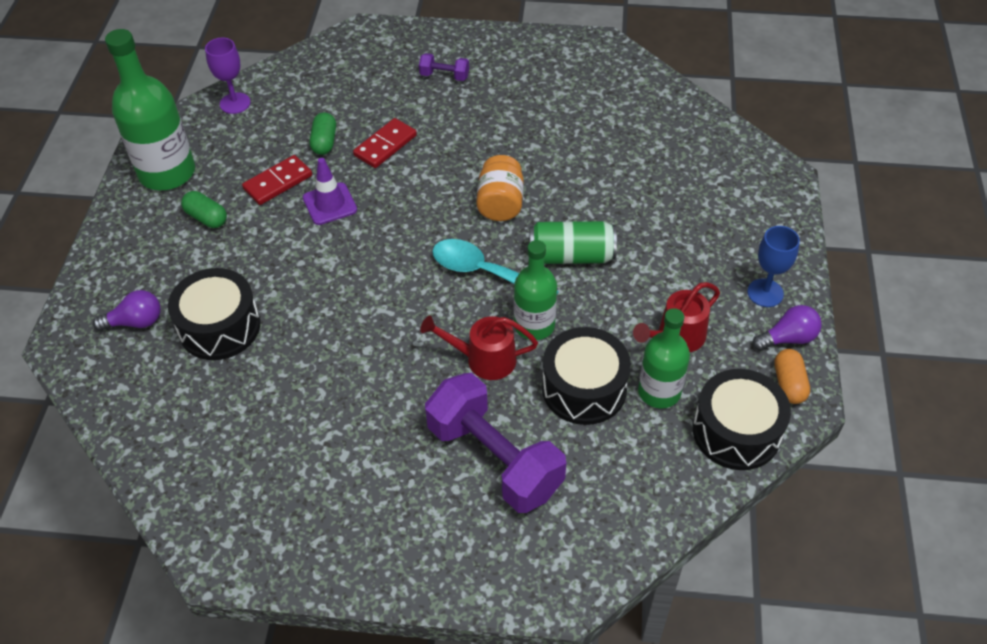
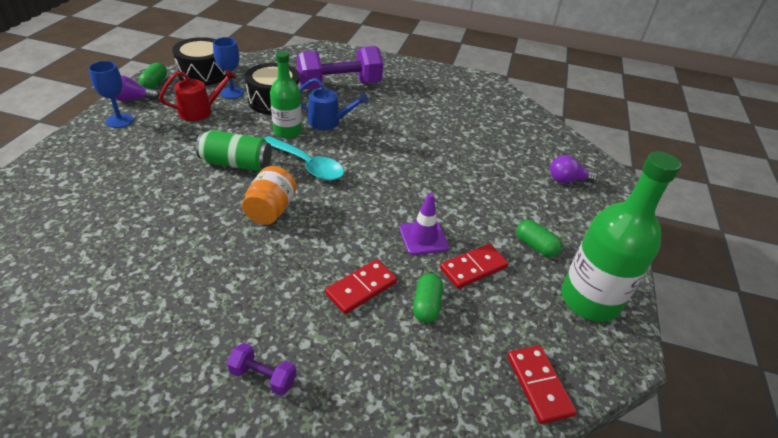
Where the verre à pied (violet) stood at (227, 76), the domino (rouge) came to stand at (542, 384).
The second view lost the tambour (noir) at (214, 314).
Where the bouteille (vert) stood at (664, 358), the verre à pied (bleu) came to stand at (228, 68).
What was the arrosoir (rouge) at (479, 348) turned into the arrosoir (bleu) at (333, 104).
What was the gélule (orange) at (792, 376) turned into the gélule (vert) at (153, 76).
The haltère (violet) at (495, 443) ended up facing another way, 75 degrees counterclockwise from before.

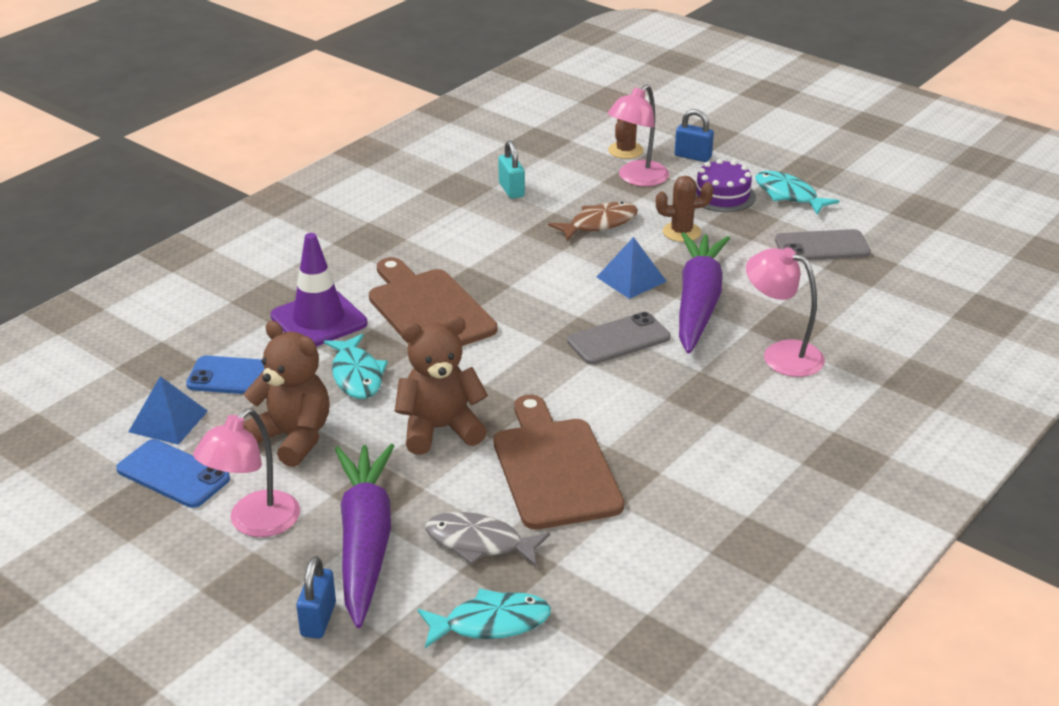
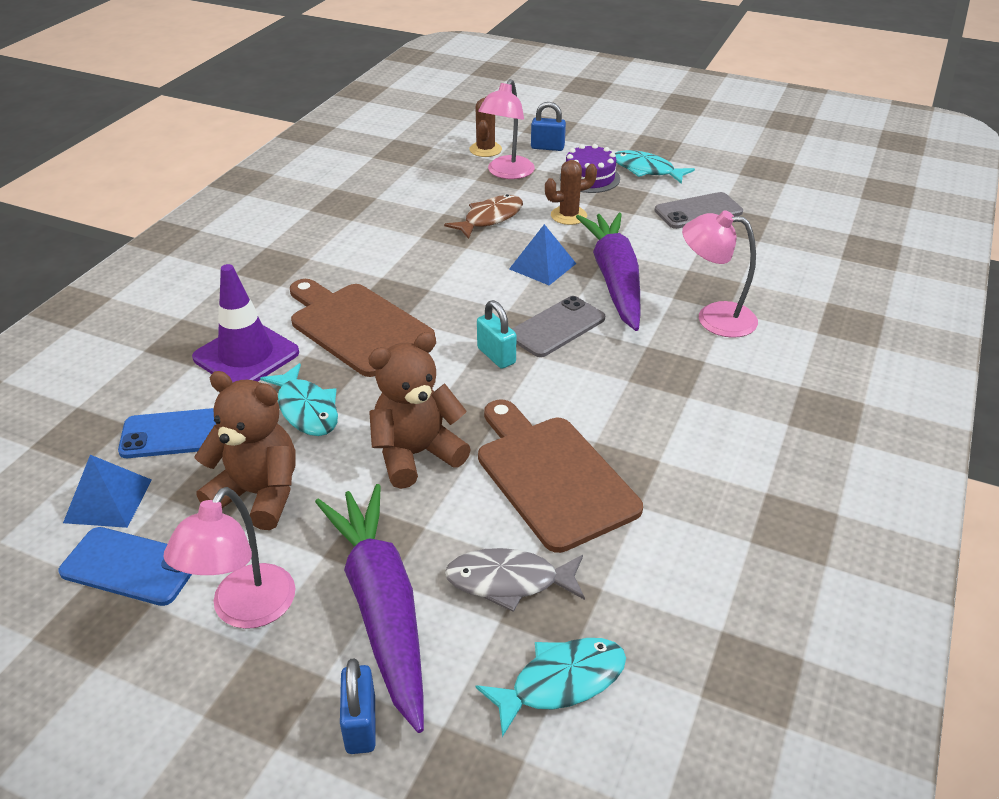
The cadenas (turquoise) ended up elsewhere, having gone from (511, 170) to (497, 334).

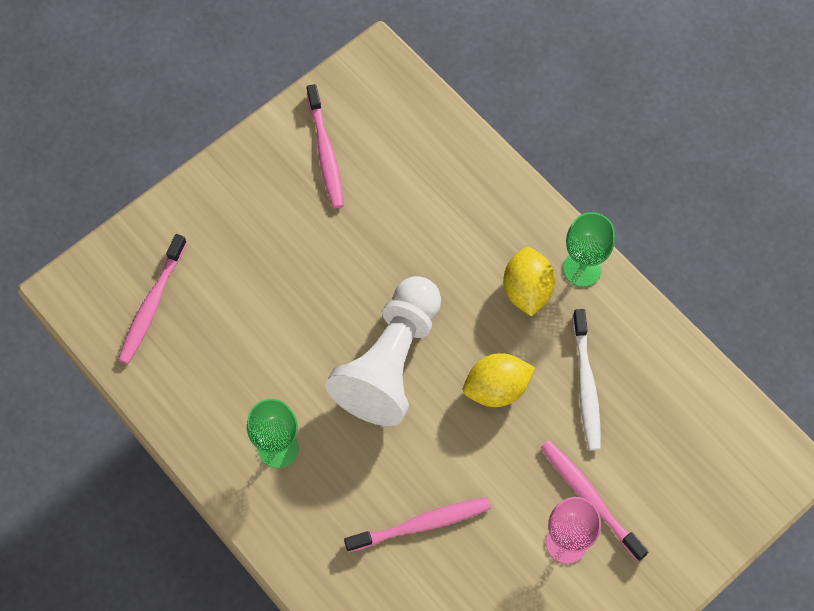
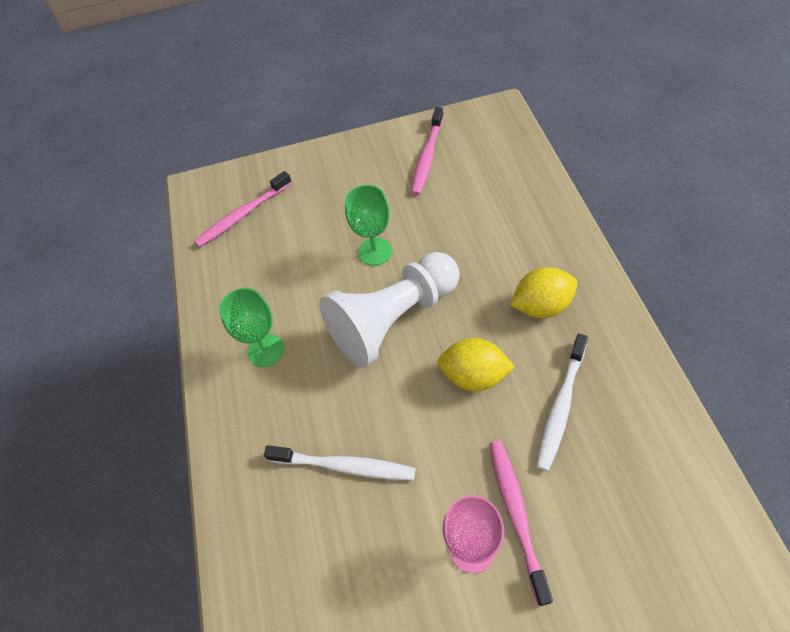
The verre à pied (vert) ended up elsewhere, having gone from (589, 249) to (368, 225).
The citron (jaune) at (529, 281) ended up facing another way, 45 degrees clockwise from before.
What was the brosse à dents (rose) at (417, 524) turned into the brosse à dents (blanc) at (340, 462).

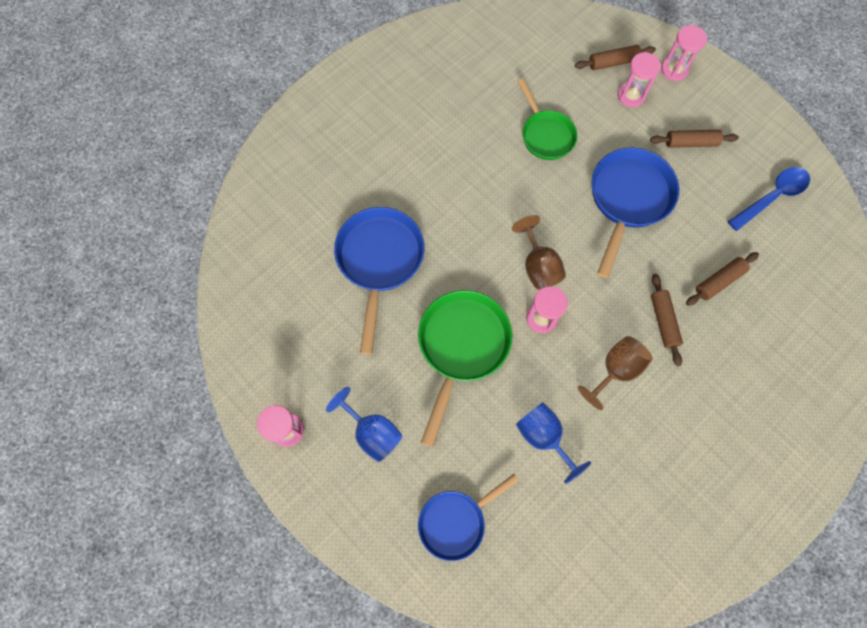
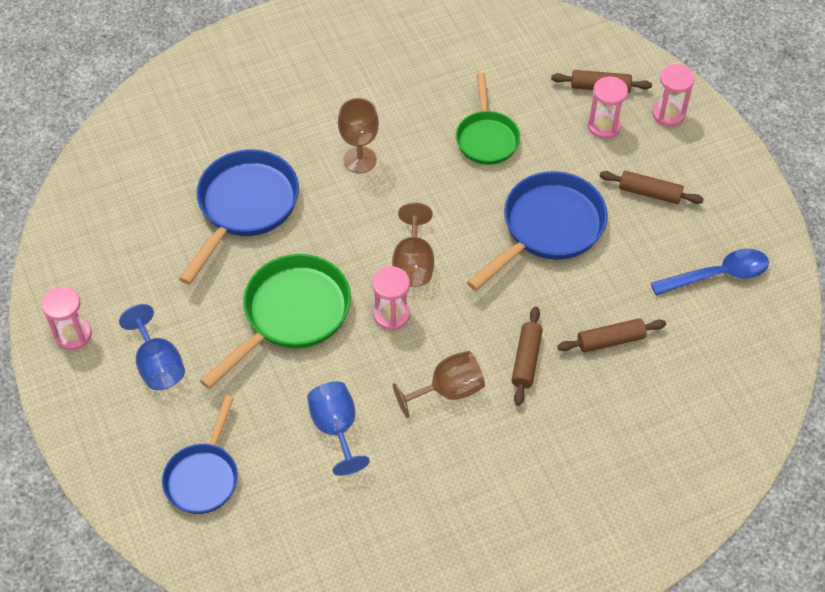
The poêle (bleu) at (468, 517) ended up facing another way, 60 degrees counterclockwise from before.
The second view gained the verre à pied (marron) at (358, 135).

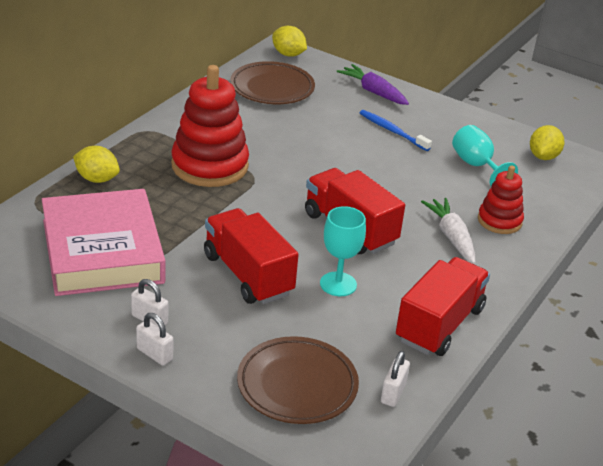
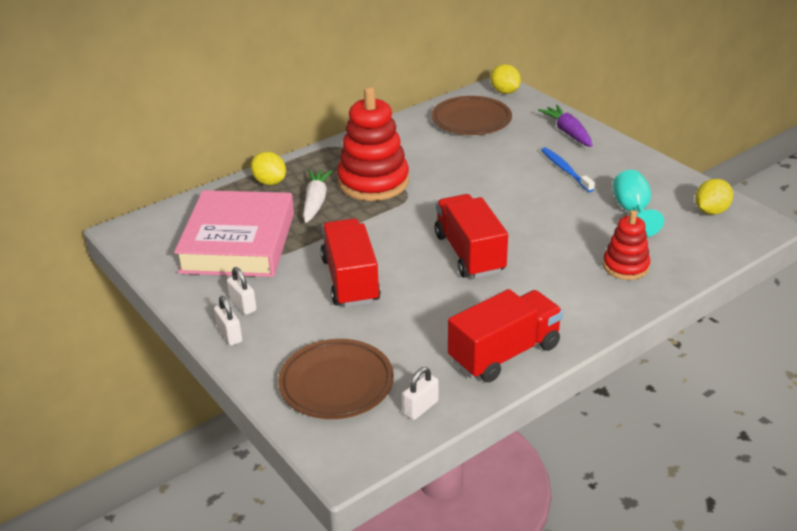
The carotte (blanc) ended up elsewhere, having gone from (448, 231) to (318, 196).
The second view lost the verre à pied (turquoise) at (343, 251).

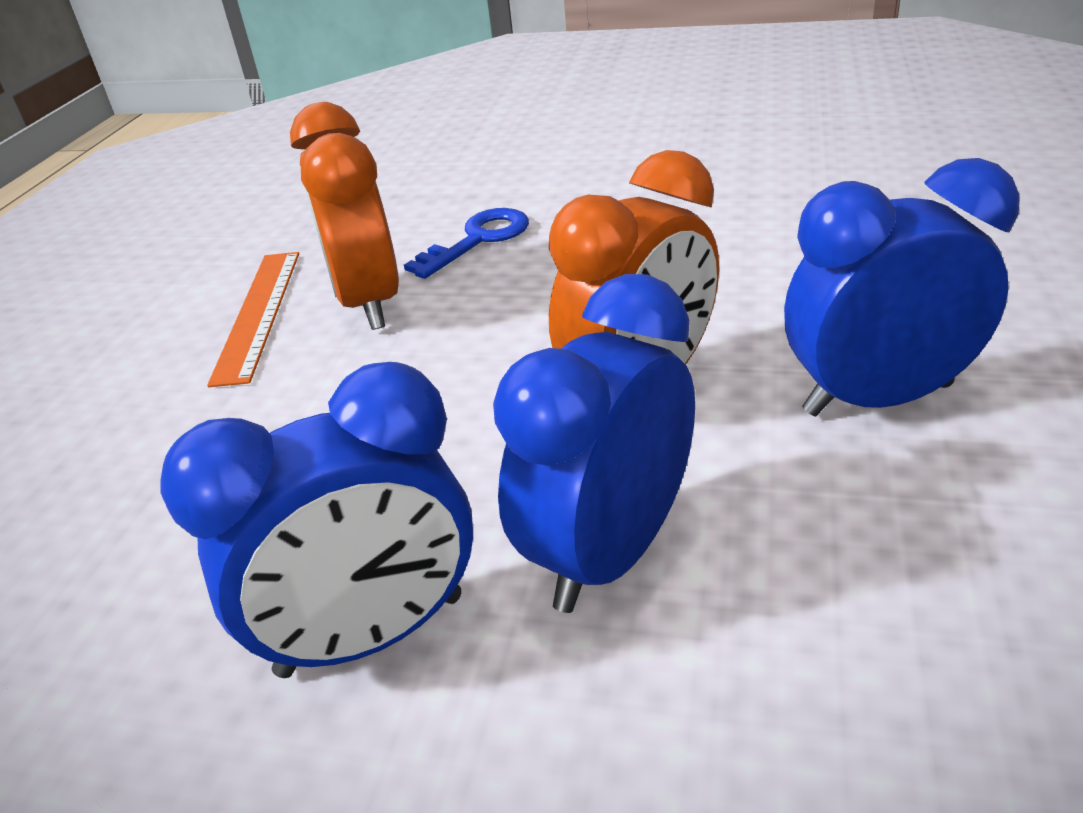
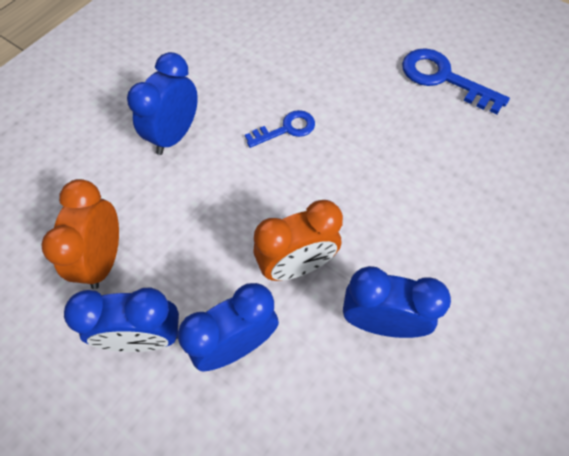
The réveil (orange) ended up elsewhere, having gone from (344, 216) to (80, 234).
Where the règle (orange) stood at (253, 319), the réveil (bleu) came to stand at (162, 103).
The second view gained the clé (bleu) at (456, 81).

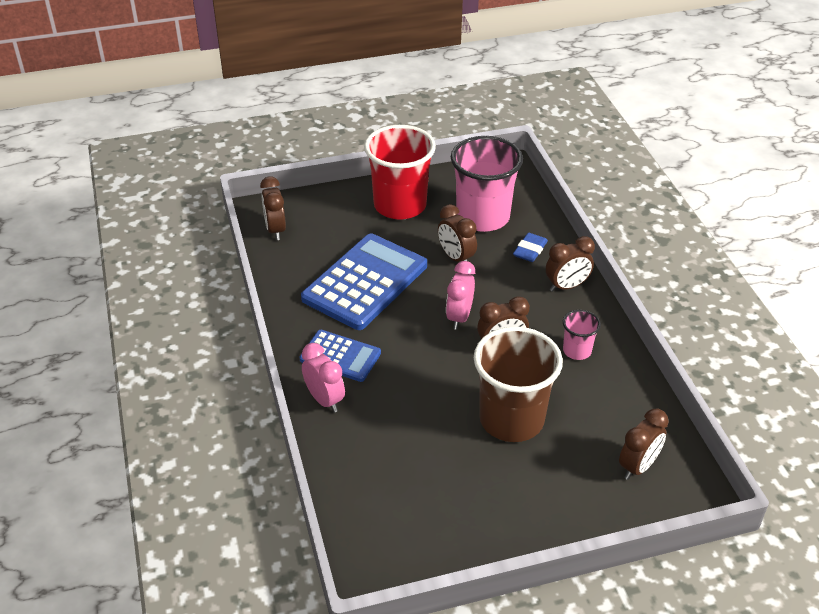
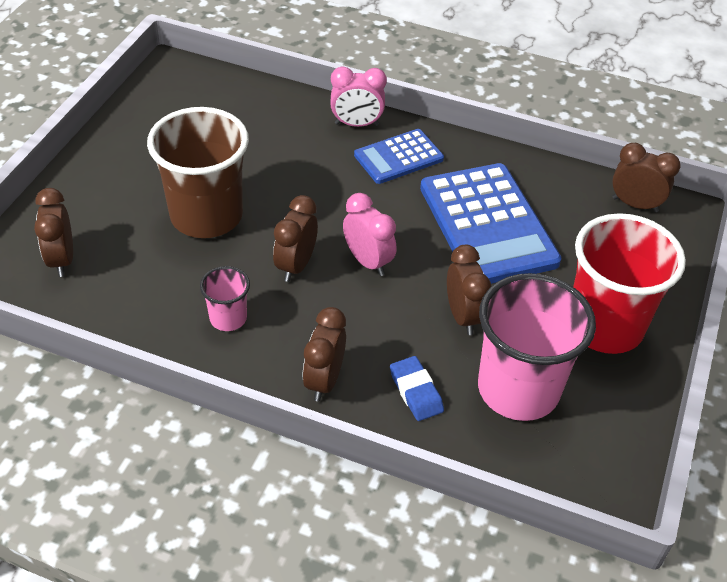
The réveil (marron) at (457, 233) ended up facing another way, 75 degrees clockwise from before.

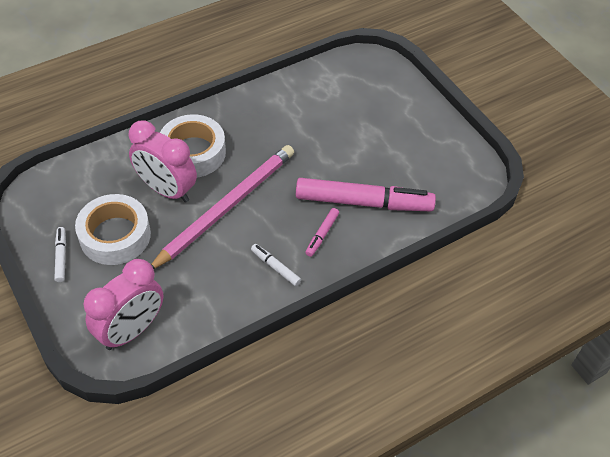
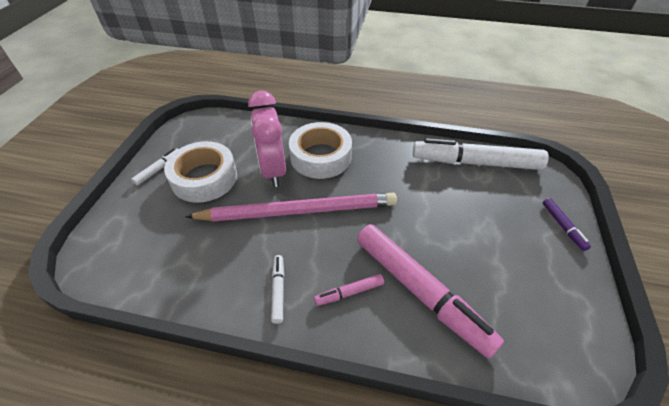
The second view lost the réveil (rose) at (124, 304).
The second view gained the feutre (blanc) at (481, 154).
The second view gained the feutre (violet) at (567, 224).

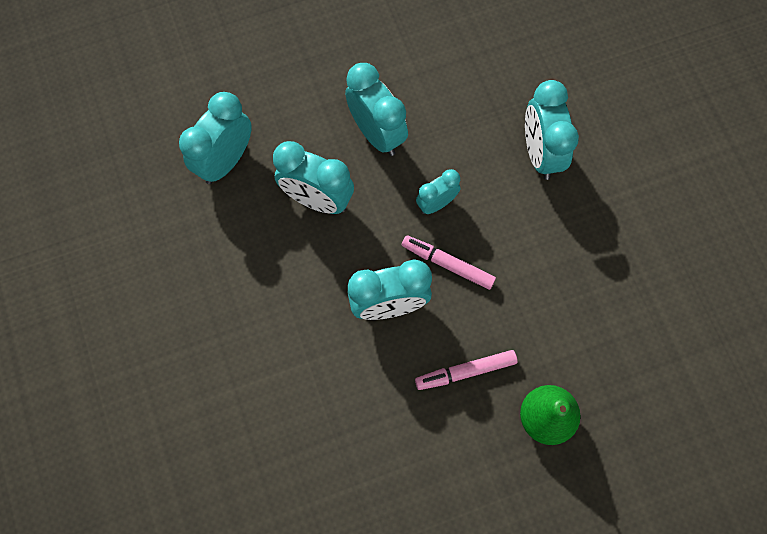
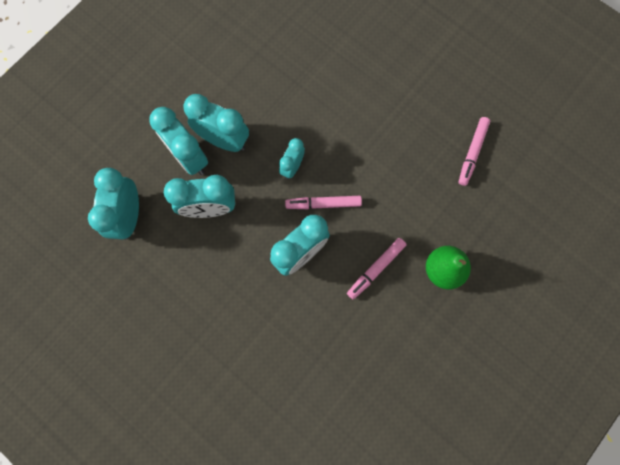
The réveil (turquoise) ended up elsewhere, having gone from (552, 130) to (179, 141).
The second view gained the feutre (rose) at (474, 151).

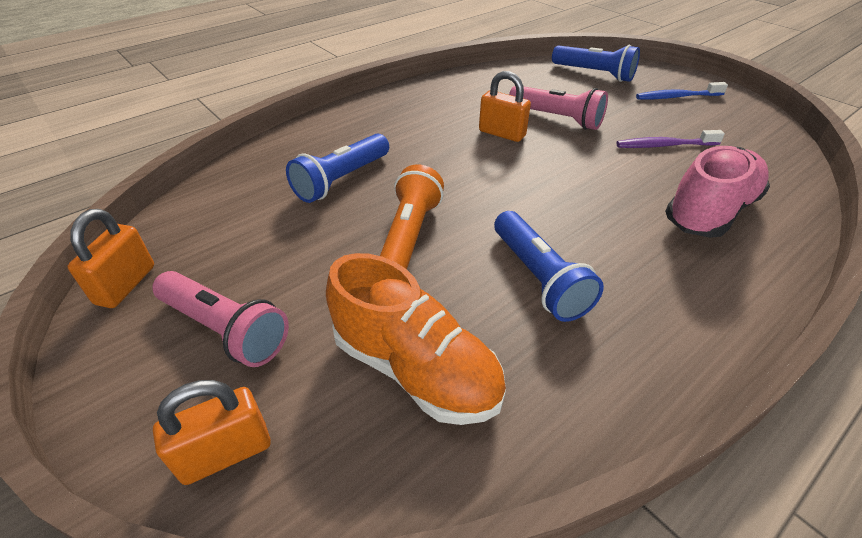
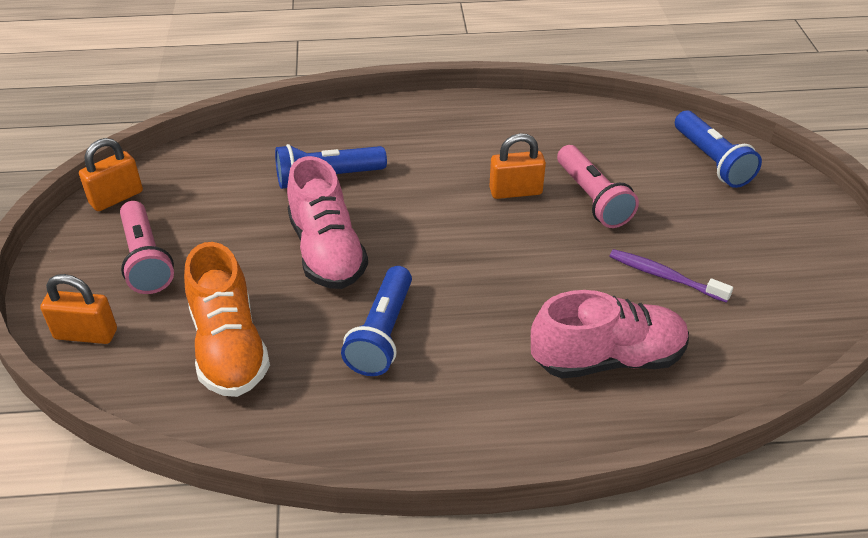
The cadenas (orange) at (505, 106) ended up facing another way, 75 degrees counterclockwise from before.
The second view lost the brosse à dents (bleu) at (682, 91).
Where the lampe de poche (orange) stood at (412, 216), the chaussure (rose) came to stand at (327, 222).

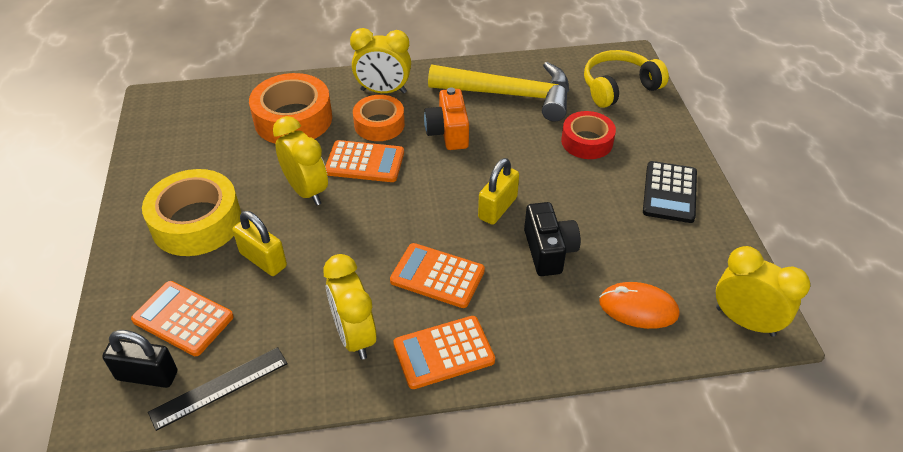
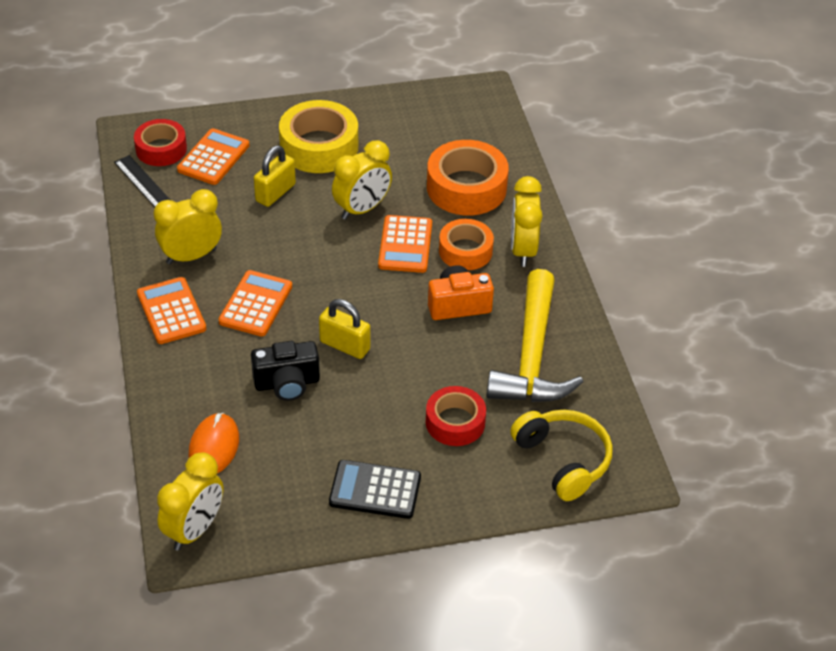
Where the cadenas (noir) stood at (139, 359), the ruban adhésif (rouge) came to stand at (160, 142).

